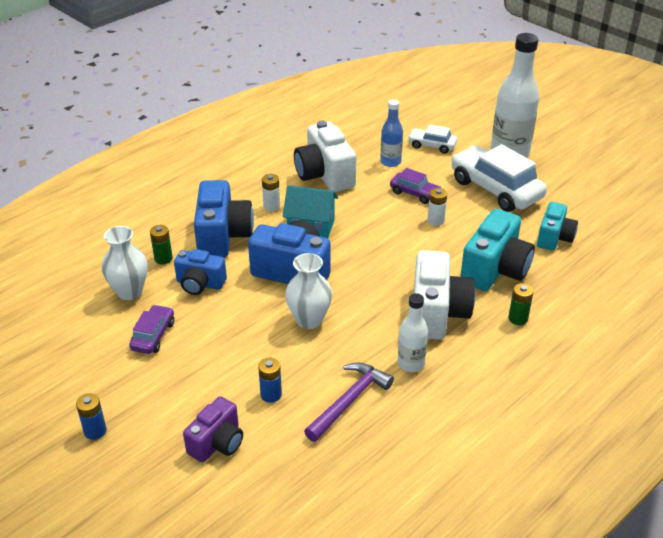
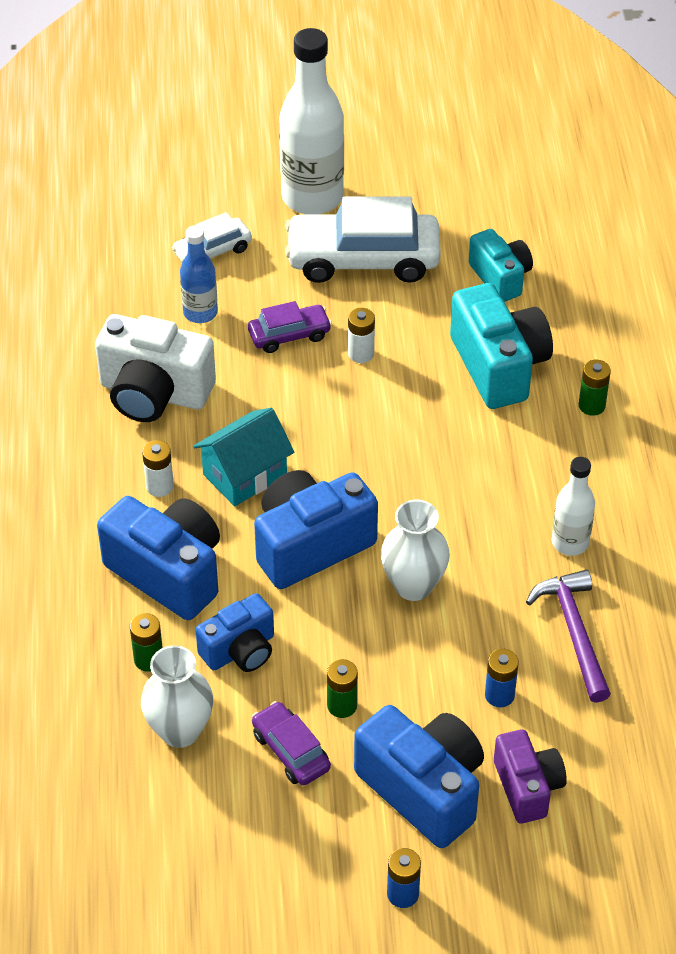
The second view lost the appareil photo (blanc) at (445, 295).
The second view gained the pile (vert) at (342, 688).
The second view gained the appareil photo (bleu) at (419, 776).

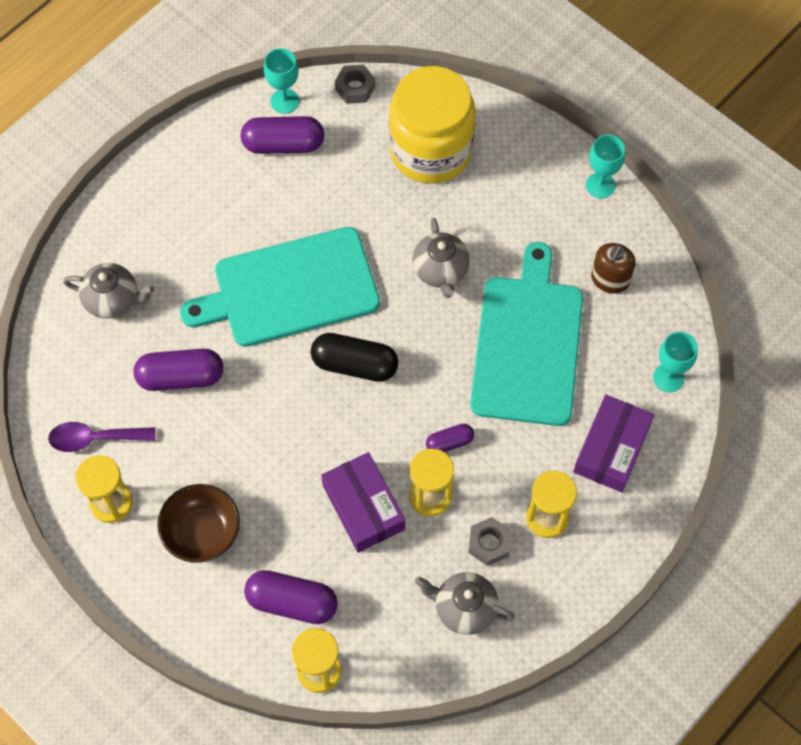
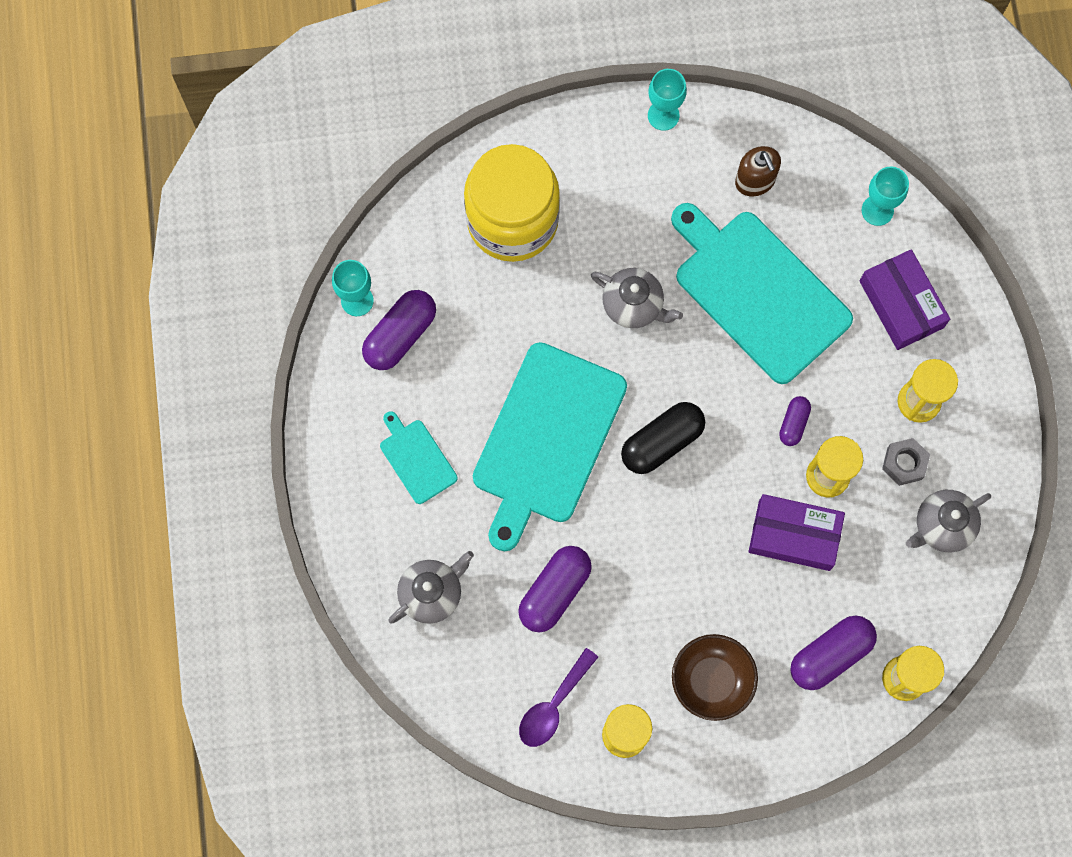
The second view lost the écrou (gris) at (355, 84).
The second view gained the planche à découper (turquoise) at (419, 457).

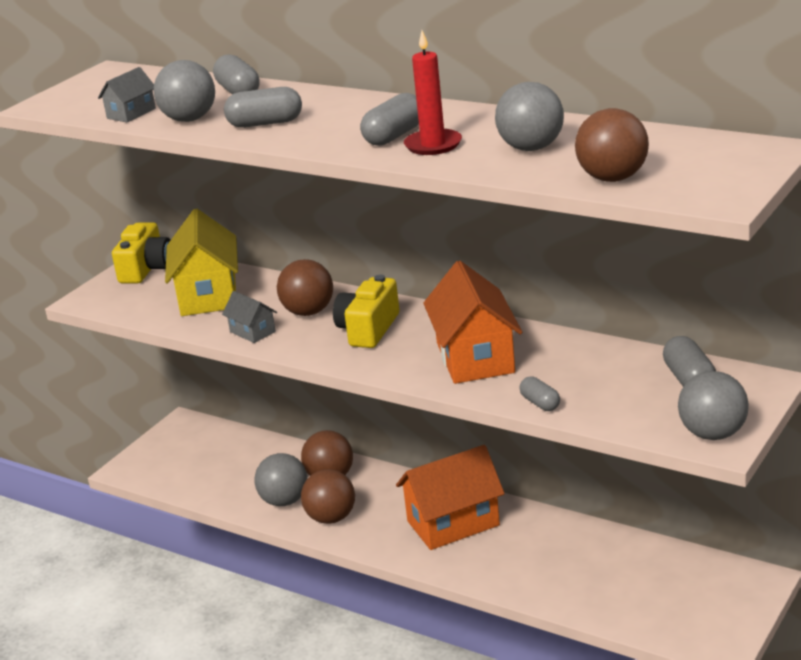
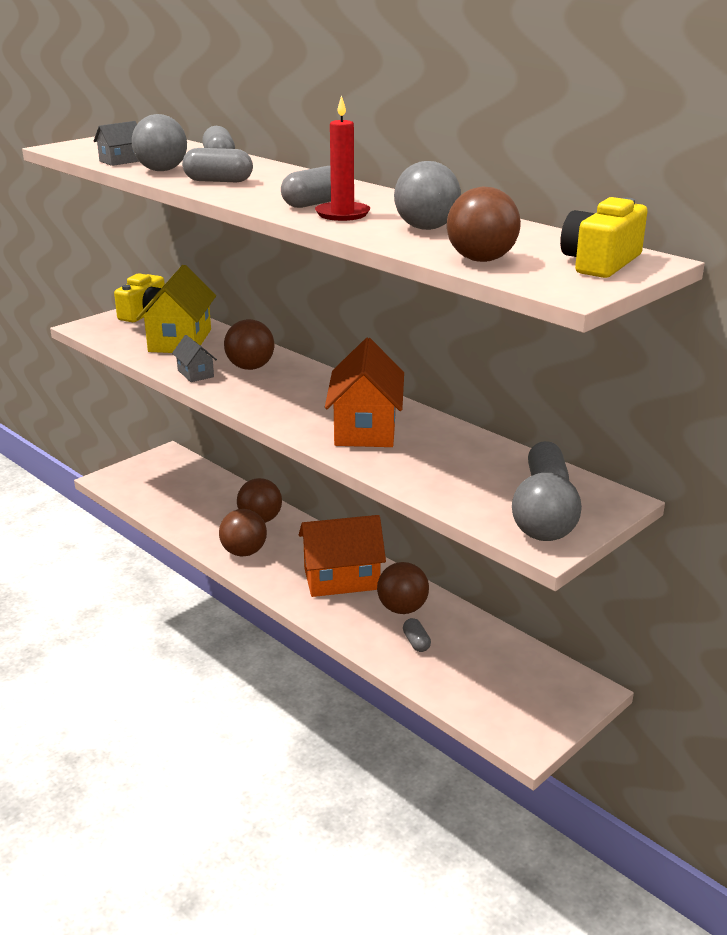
The appareil photo (jaune) ended up elsewhere, having gone from (366, 311) to (603, 237).
The gélule (gris) ended up elsewhere, having gone from (539, 393) to (417, 635).
The second view lost the balle (gris) at (281, 479).
The second view gained the balle (marron) at (403, 588).

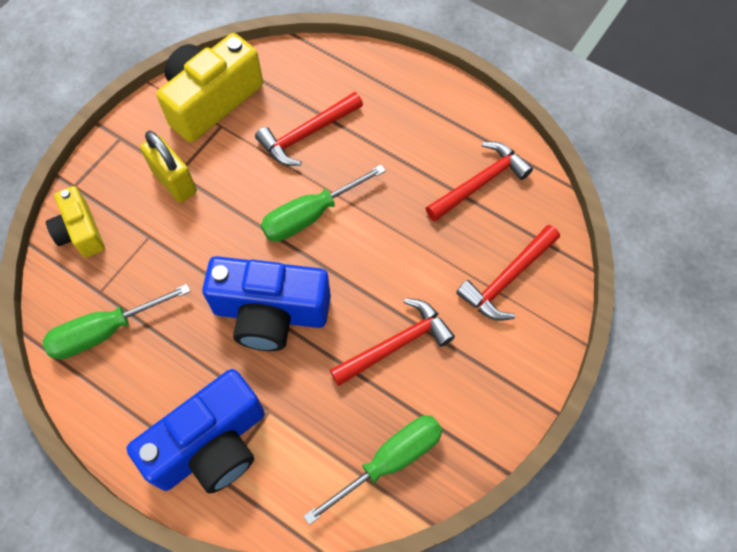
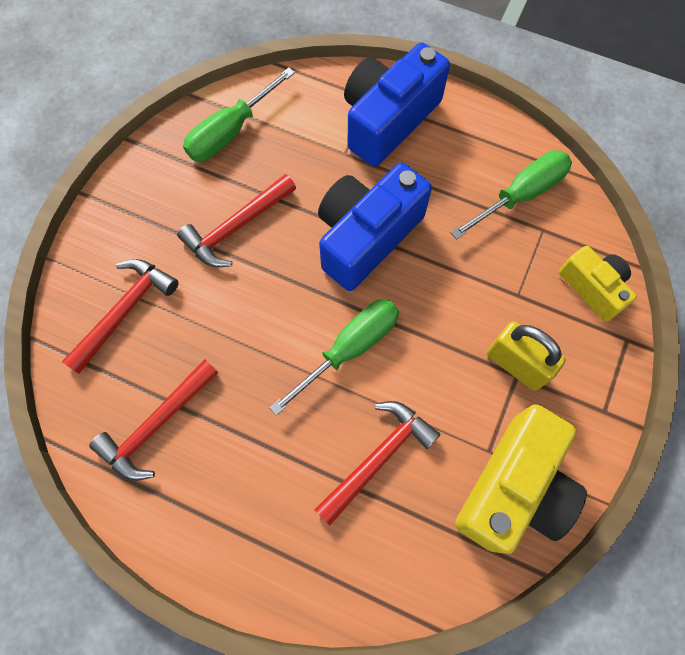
The appareil photo (bleu) at (266, 303) ended up facing another way, 45 degrees counterclockwise from before.

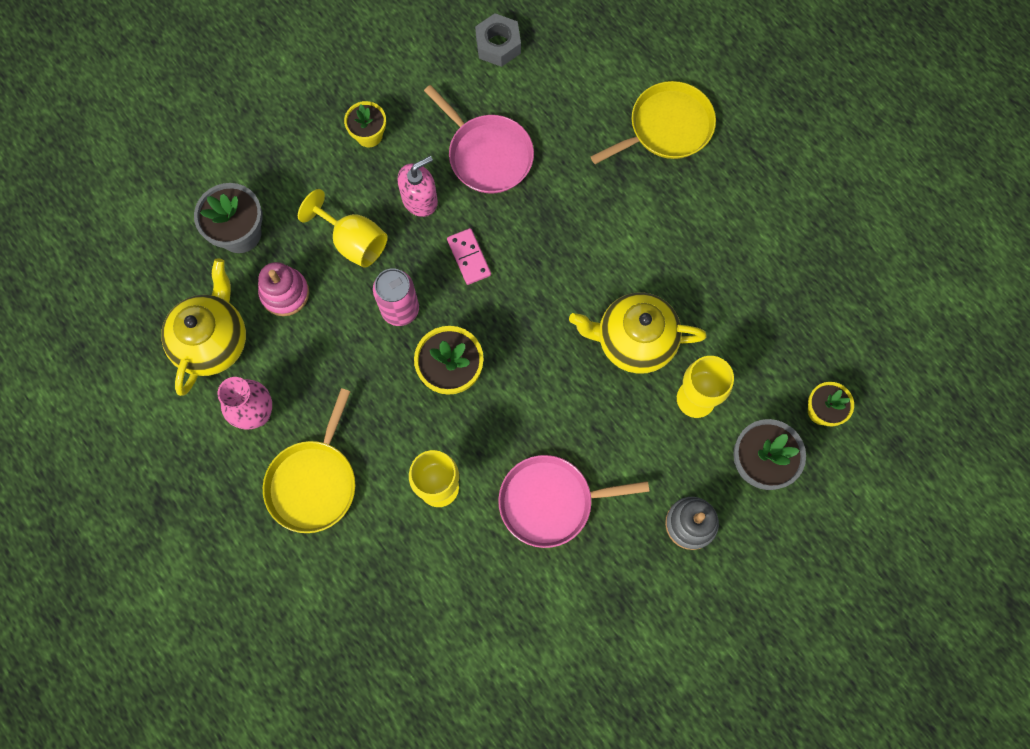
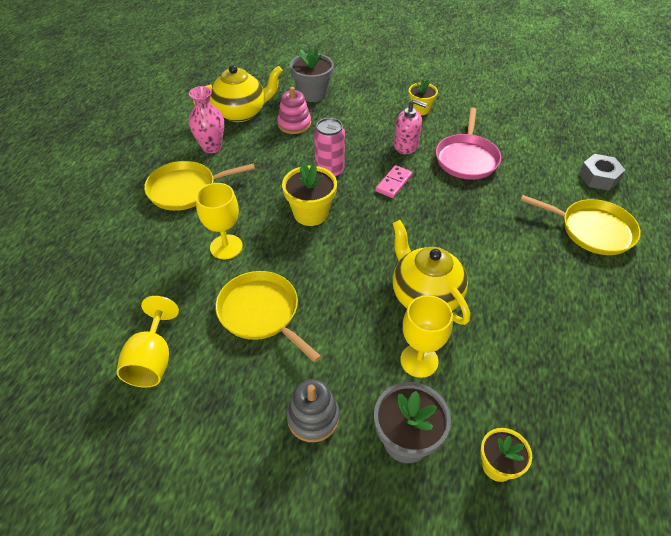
The écrou (gris) ended up elsewhere, having gone from (498, 40) to (602, 172).
The verre à pied (jaune) ended up elsewhere, having gone from (343, 228) to (148, 341).
What was the poêle (rose) at (574, 501) turned into the poêle (jaune) at (268, 317).

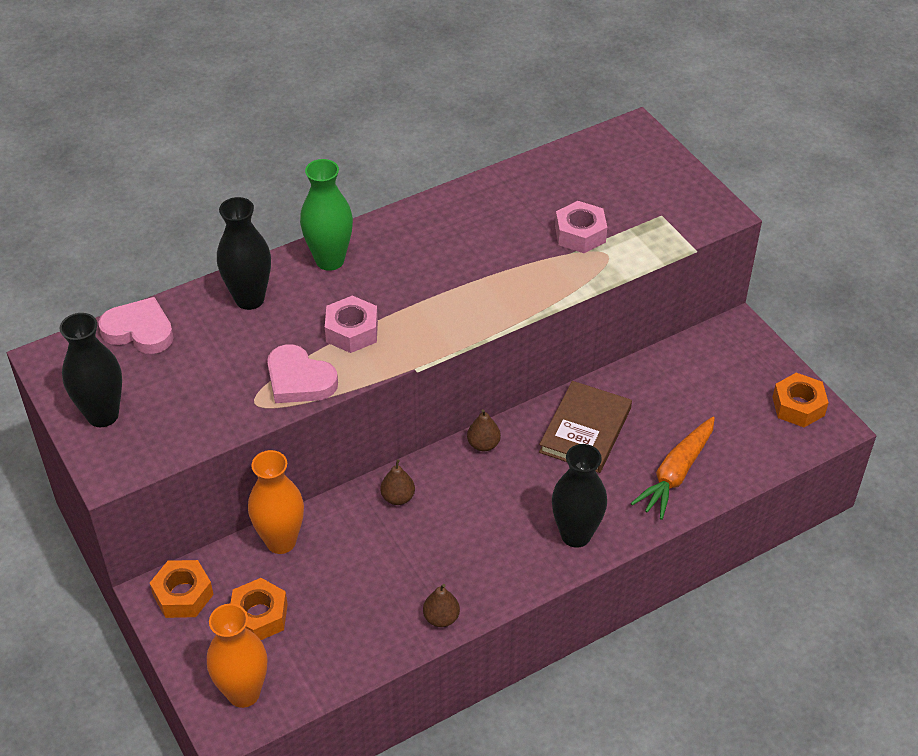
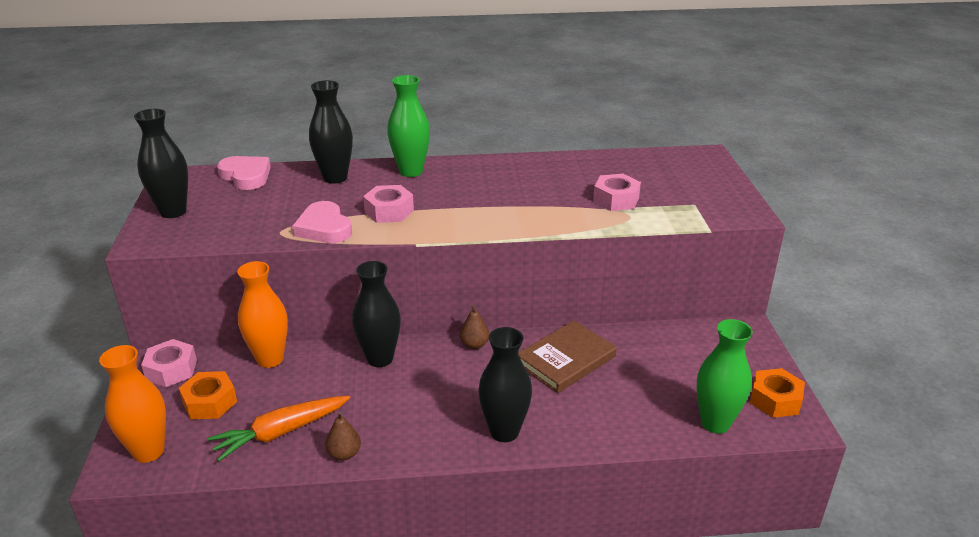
The carotte (orange) ended up elsewhere, having gone from (673, 468) to (279, 428).
Where the poire (marron) stood at (398, 482), the vase (noir) came to stand at (376, 314).
What was the écrou (orange) at (182, 589) turned into the écrou (rose) at (169, 363).
The second view gained the vase (vert) at (725, 376).

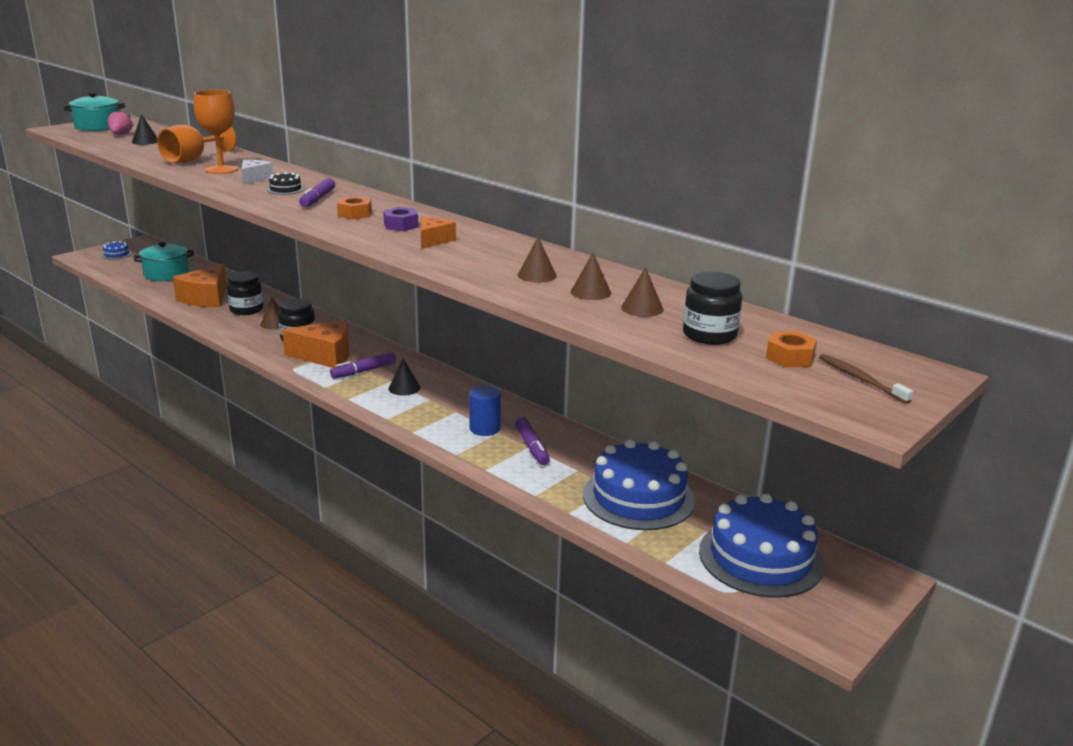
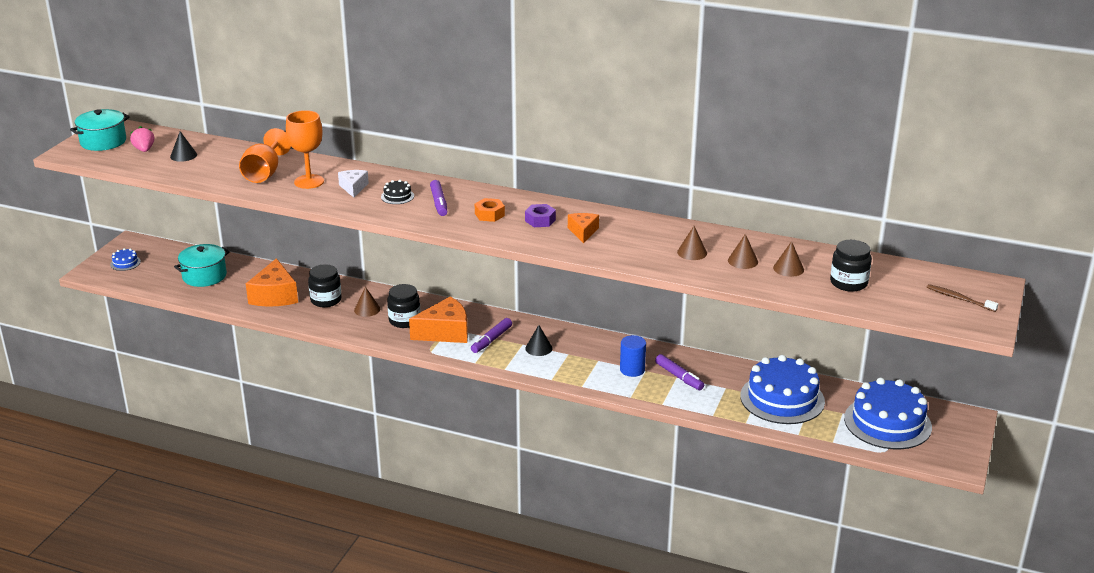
The second view lost the écrou (orange) at (791, 349).

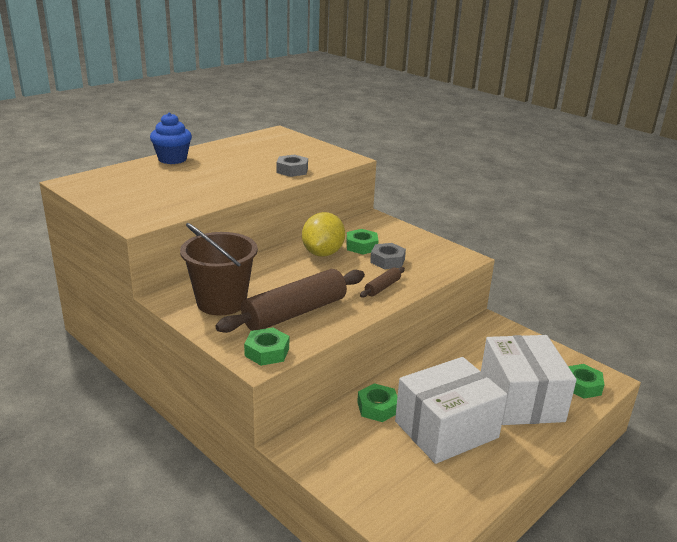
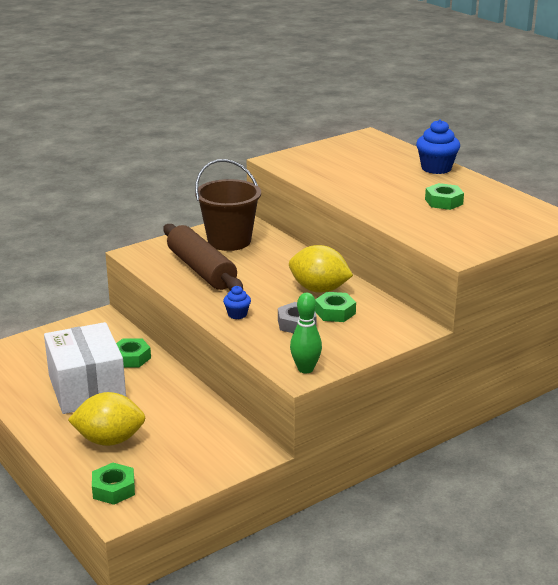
The second view lost the écrou (gris) at (292, 166).
Where the rouleau à pâtisserie (marron) stood at (382, 282), the muffin (bleu) came to stand at (237, 302).
The écrou (vert) ended up elsewhere, having gone from (266, 346) to (444, 196).
Where the boîte (blanc) stood at (529, 380), the citron (jaune) came to stand at (106, 419).
The second view gained the quille (vert) at (306, 333).

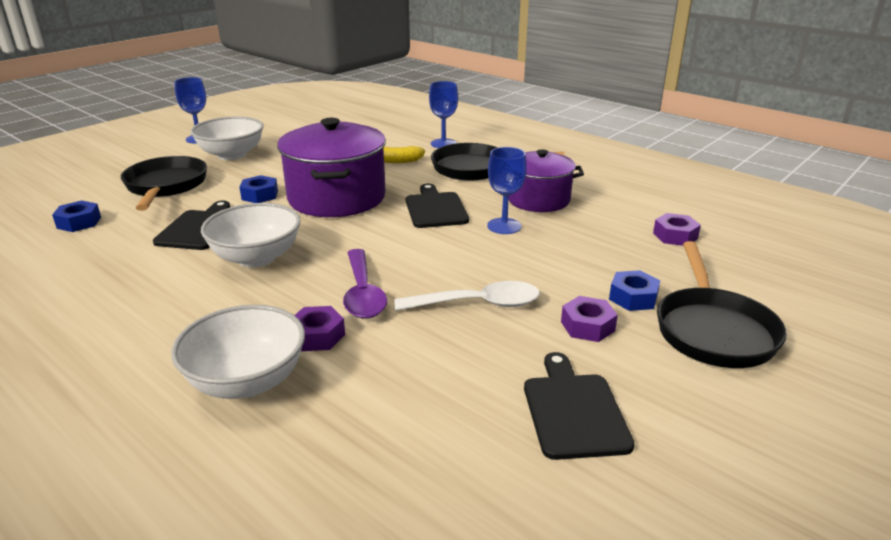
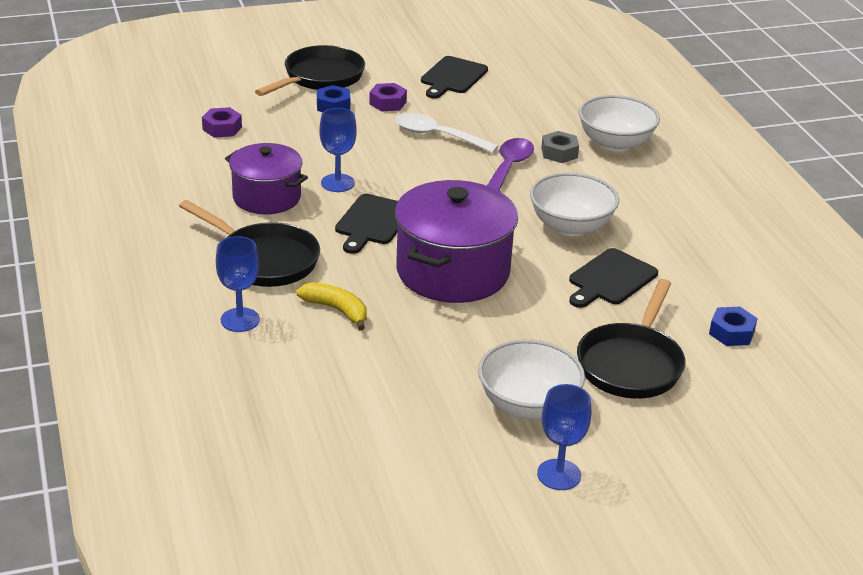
The second view lost the écrou (bleu) at (259, 189).
What was the écrou (violet) at (319, 328) turned into the écrou (gris) at (560, 147).

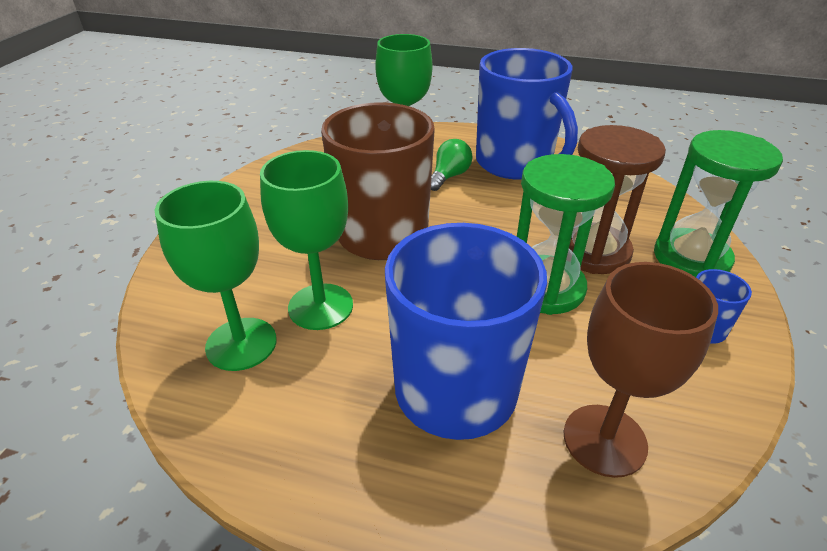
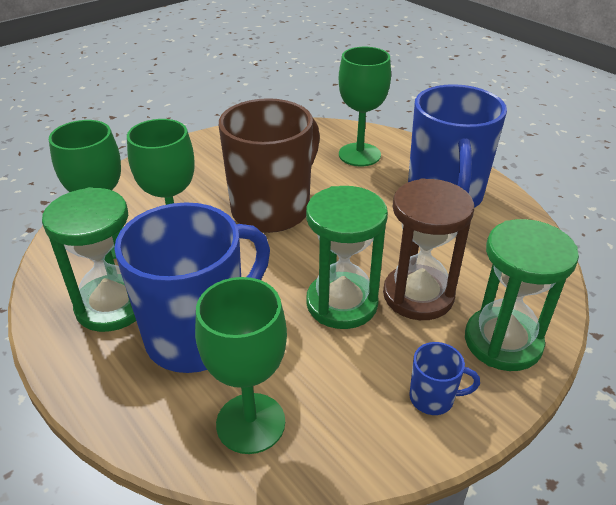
The second view lost the ampoule (vert) at (452, 165).
What was the verre à pied (marron) at (641, 370) turned into the verre à pied (vert) at (241, 365).
The second view gained the sablier (vert) at (89, 259).

